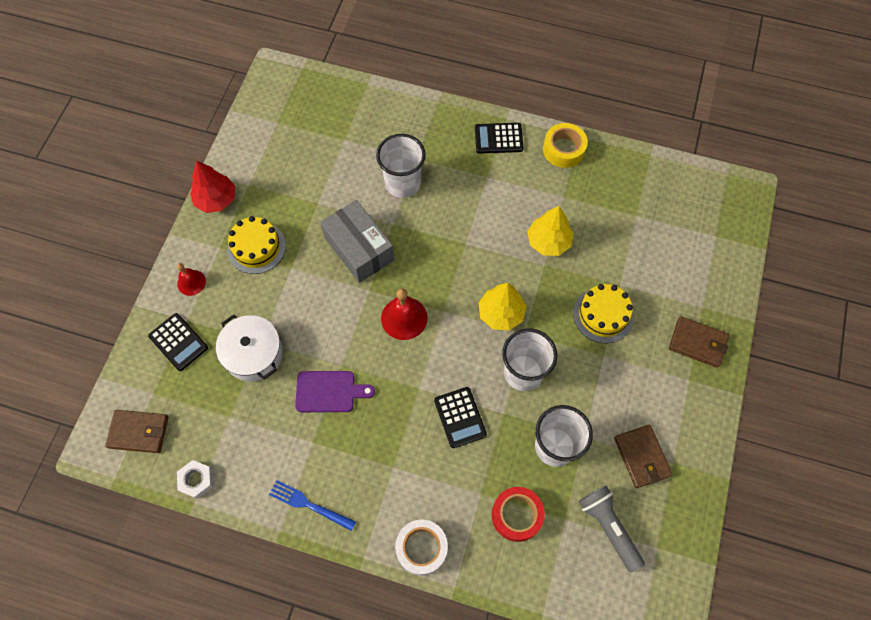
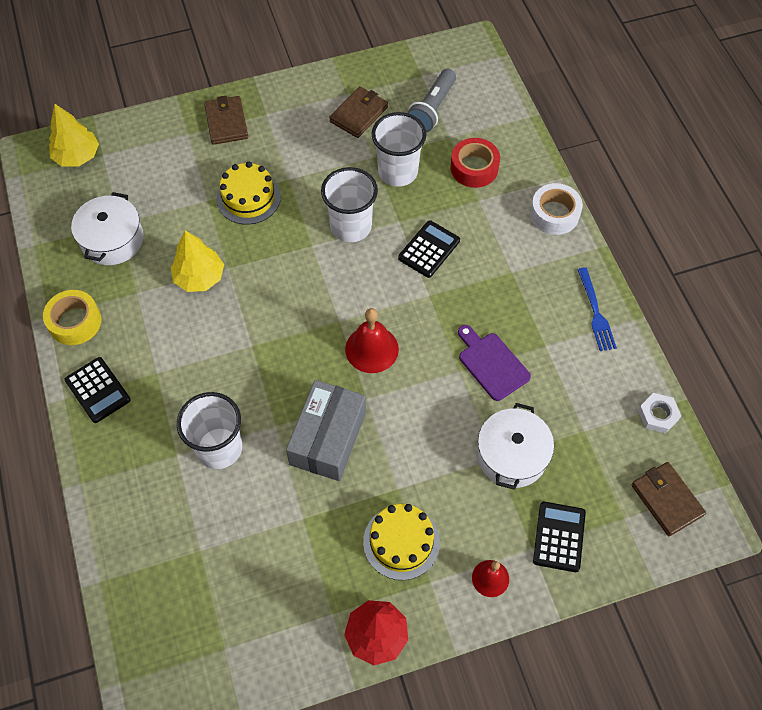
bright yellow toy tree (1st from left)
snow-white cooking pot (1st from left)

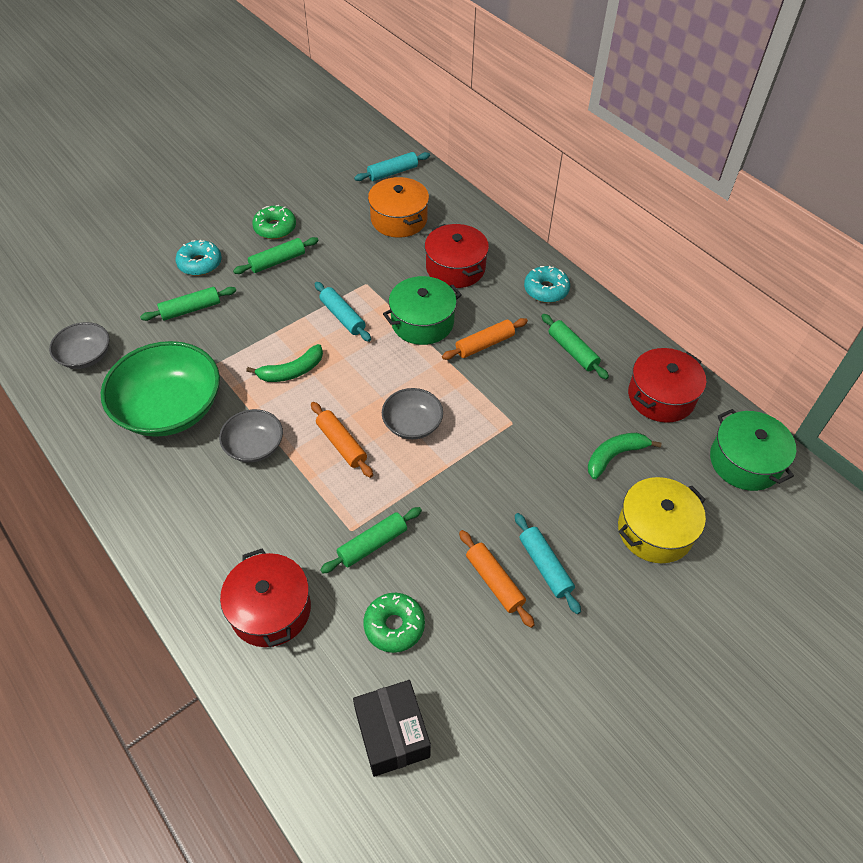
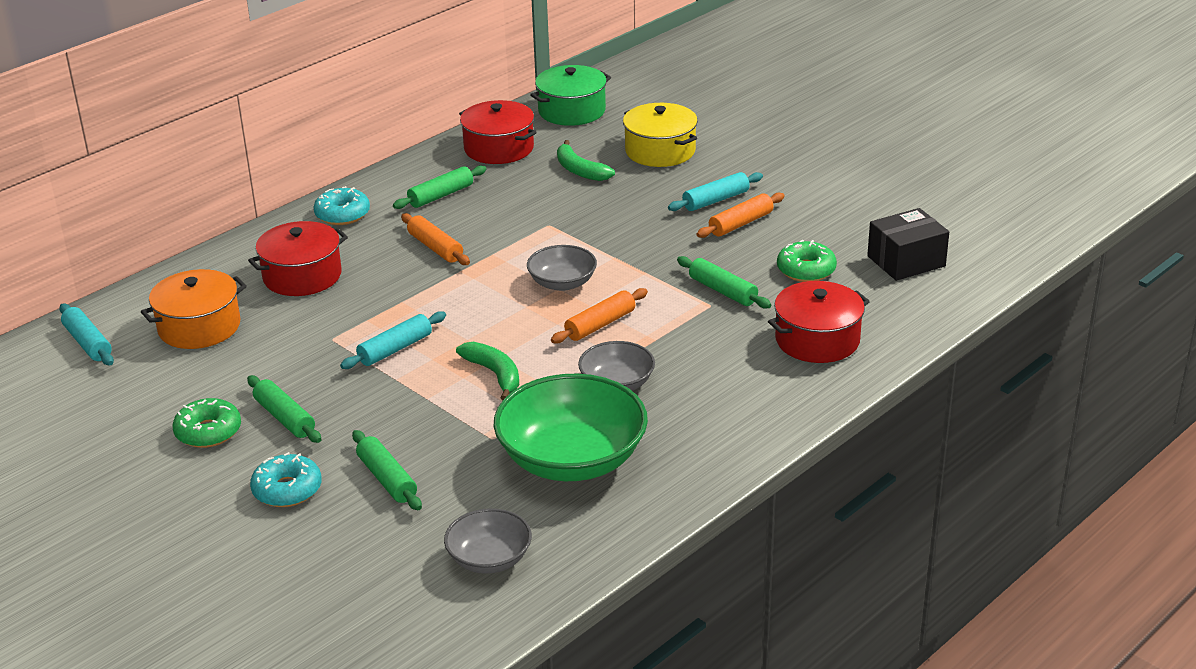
emerald cooking pot (1st from left in the first image)

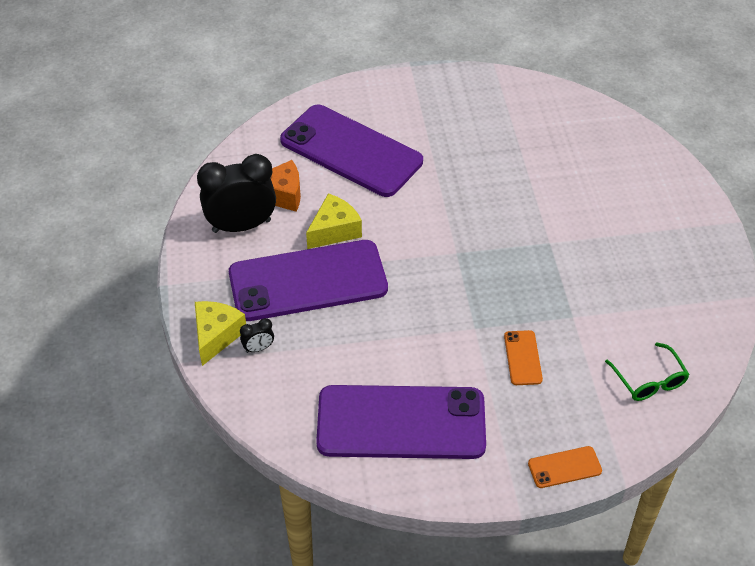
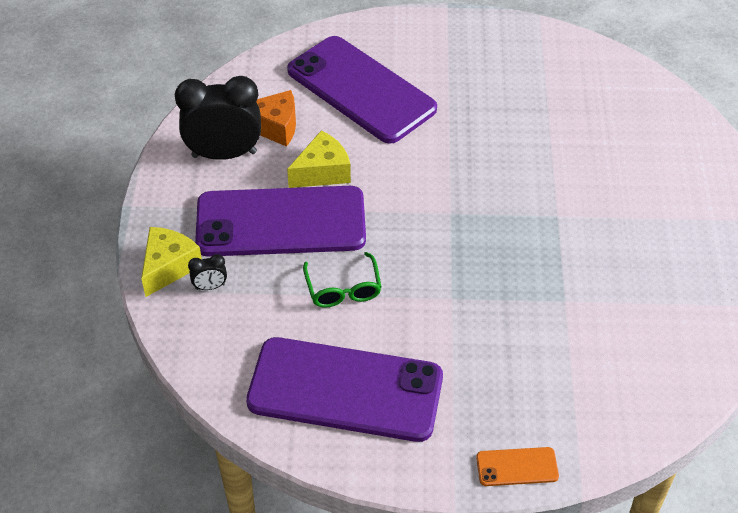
bright orange mobile phone (1st from left in the first image)
emerald glasses

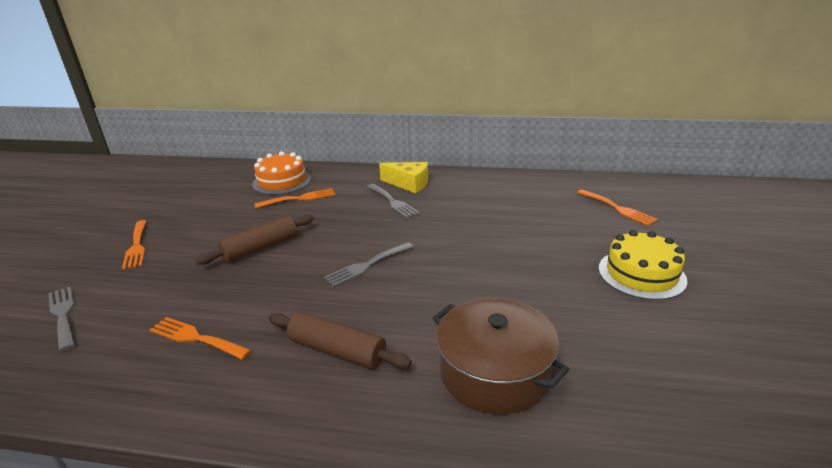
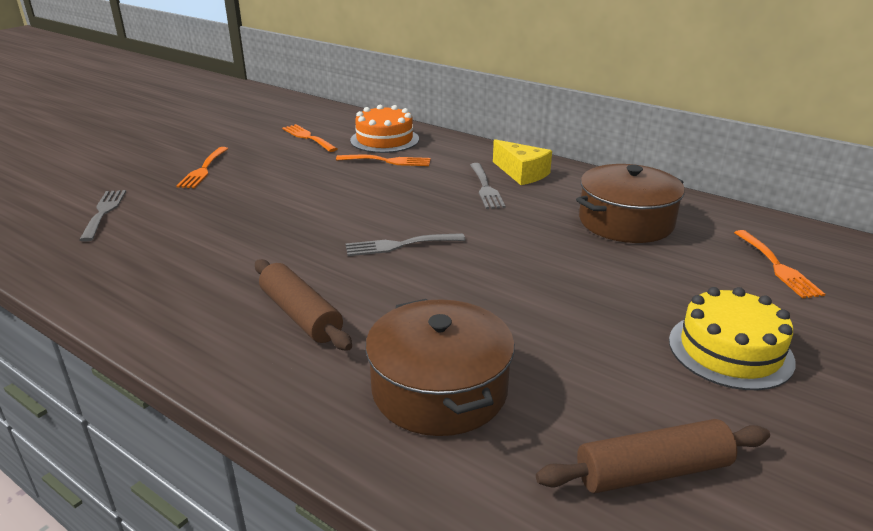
bright orange fork (2nd from left)
brown dough roller (2nd from left)
brown cooking pot (2nd from left)

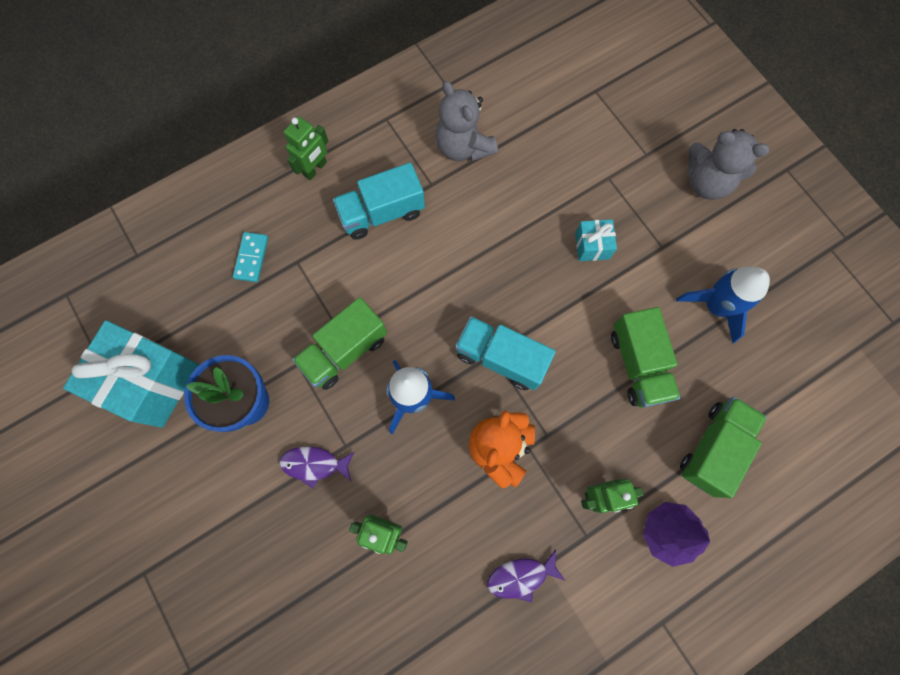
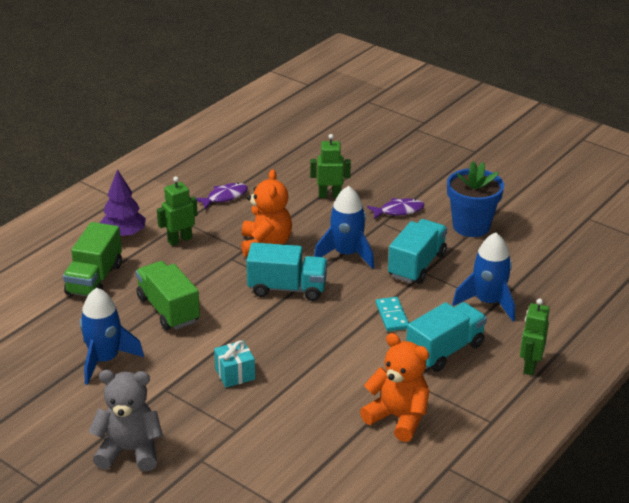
turquoise wrapped gift (1st from left in the first image)
turquoise domino piece
turquoise toy truck (2nd from left)
bright orange teddy bear (2nd from left)
blue toy rocket (3rd from left)

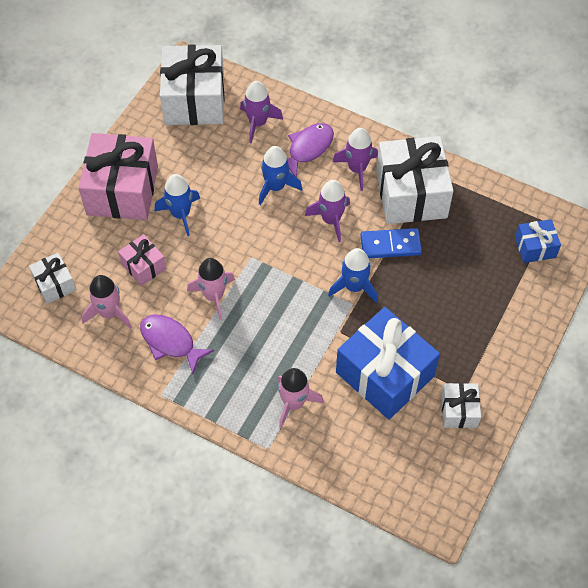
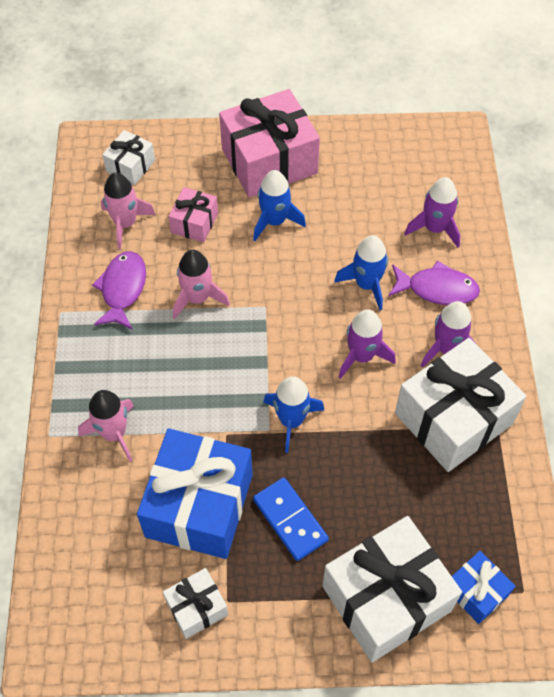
snow-white wrapped gift (3rd from left)
blue domino piece

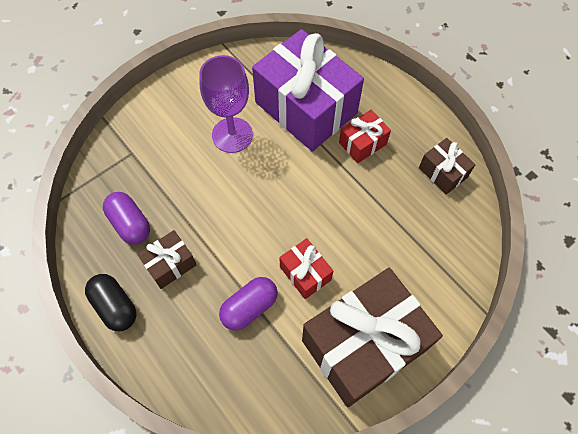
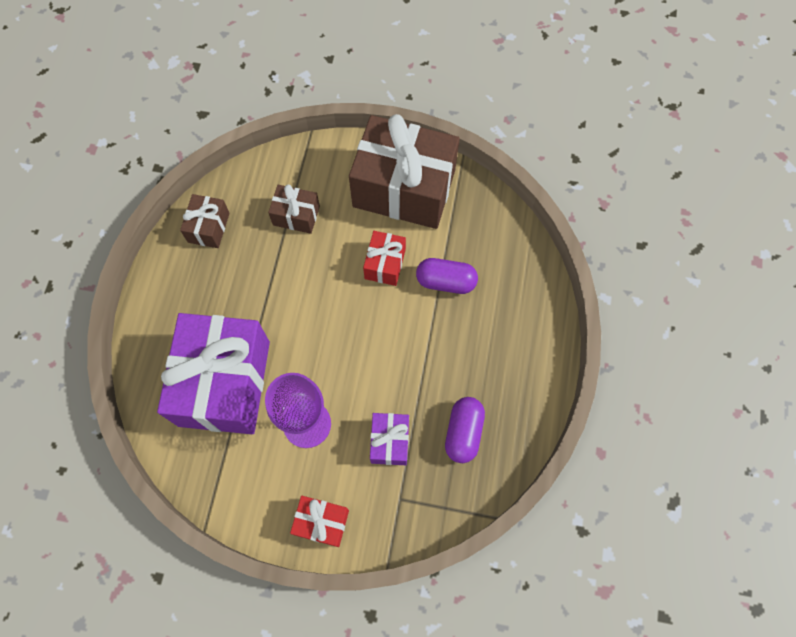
ebony pill
brown wrapped gift (2nd from left)
red wrapped gift (1st from left)
purple wrapped gift (2nd from left)

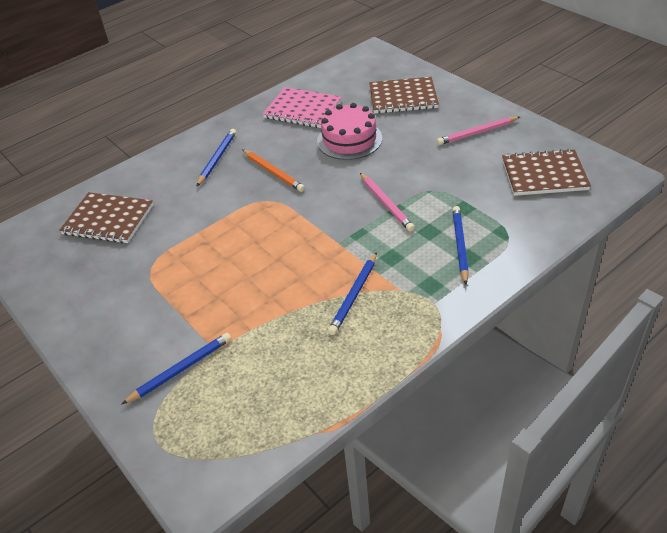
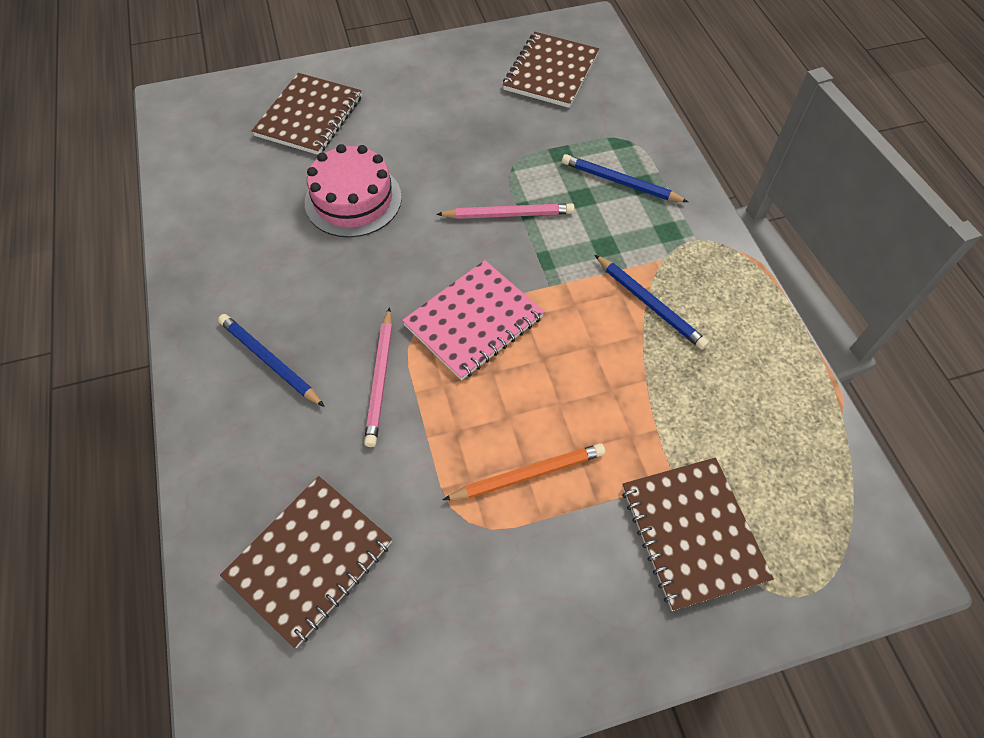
brown exercise book (4th from left)
bright orange pencil
rose-pink exercise book
rose-pink pencil (1st from left)

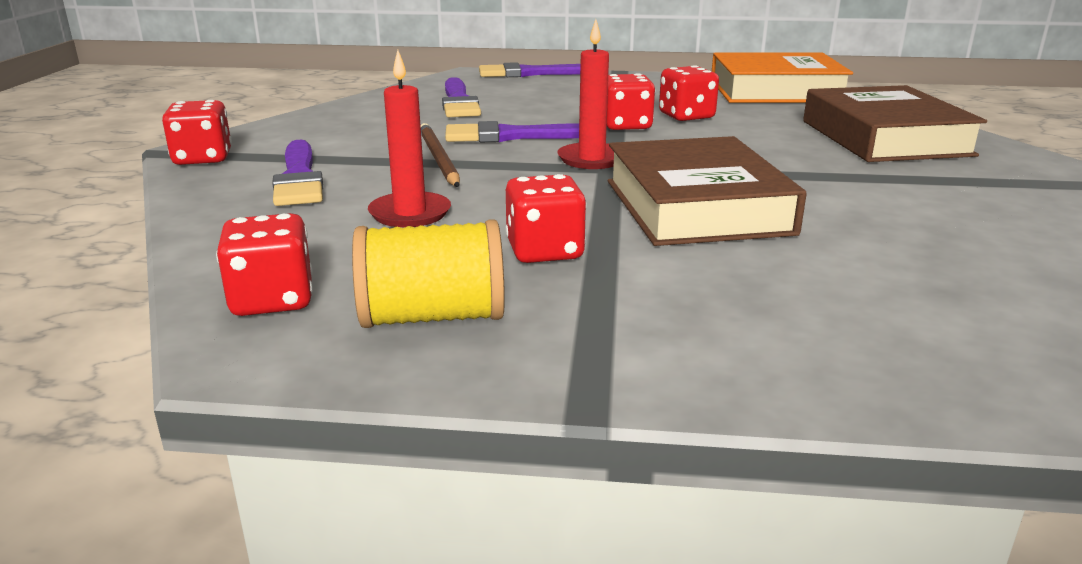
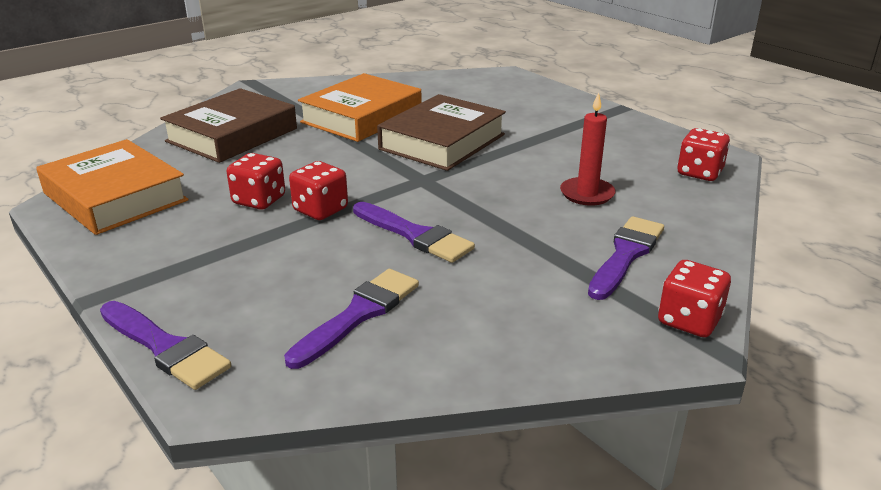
bright yellow reel of thread
brown pencil
red game die (3rd from left in the first image)
red pillar candle (2nd from left in the first image)
bright orange book (2nd from left)

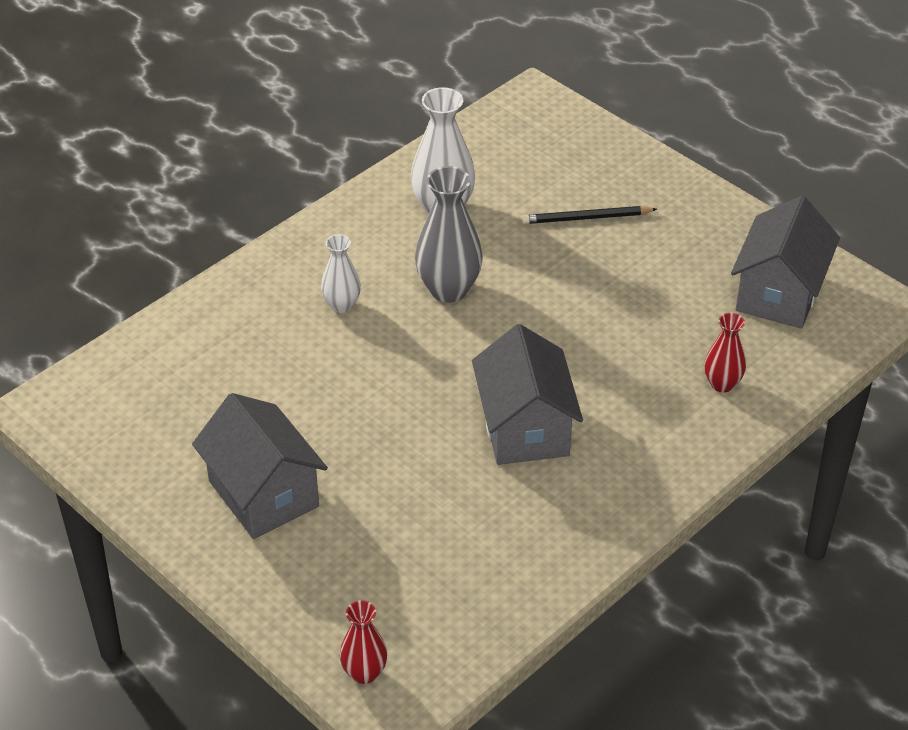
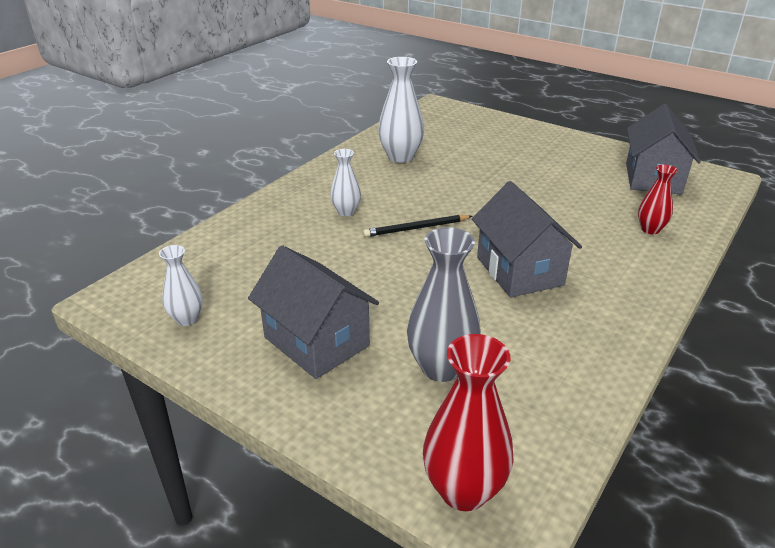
red tall vase (1st from left)
ash-grey tall vase
ebony pencil
snow-white tall vase (1st from left)

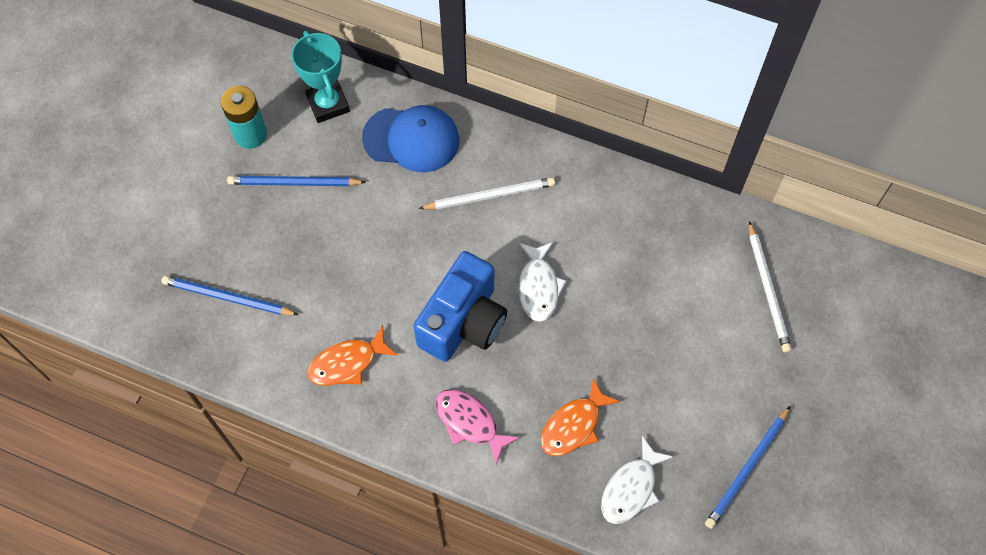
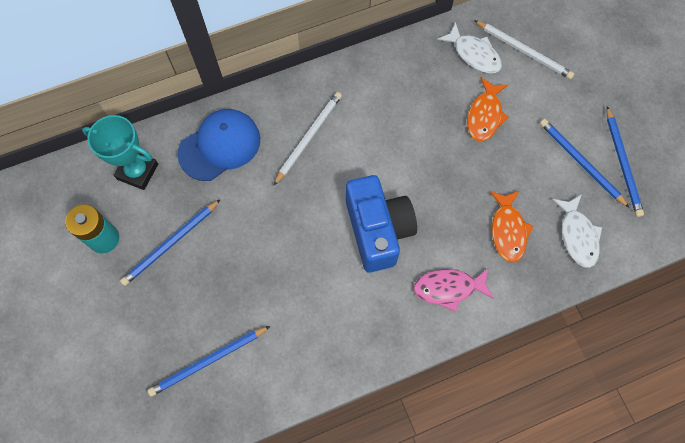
bright orange fish figure (1st from left)
snow-white fish figure (1st from left)
blue pencil (3rd from left)

